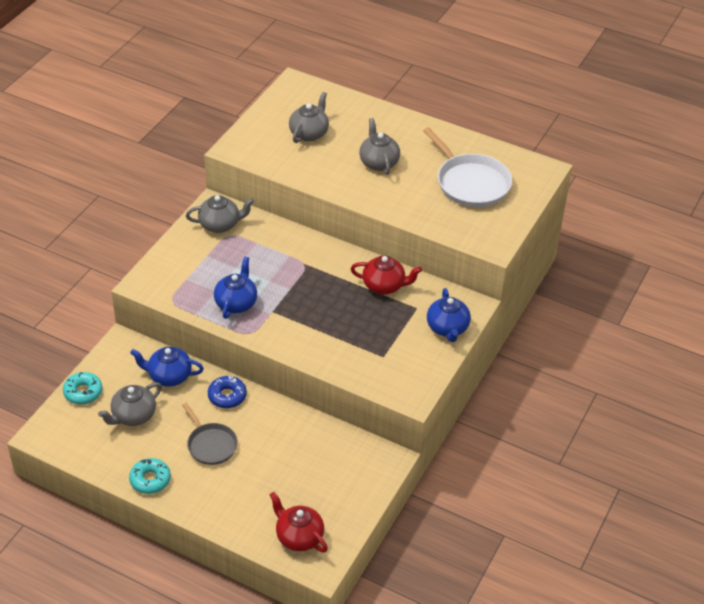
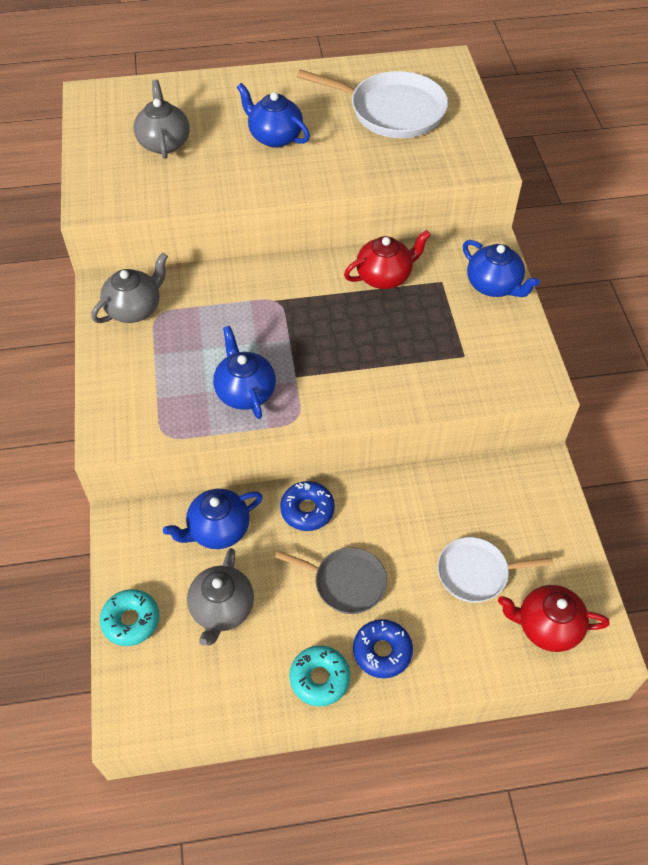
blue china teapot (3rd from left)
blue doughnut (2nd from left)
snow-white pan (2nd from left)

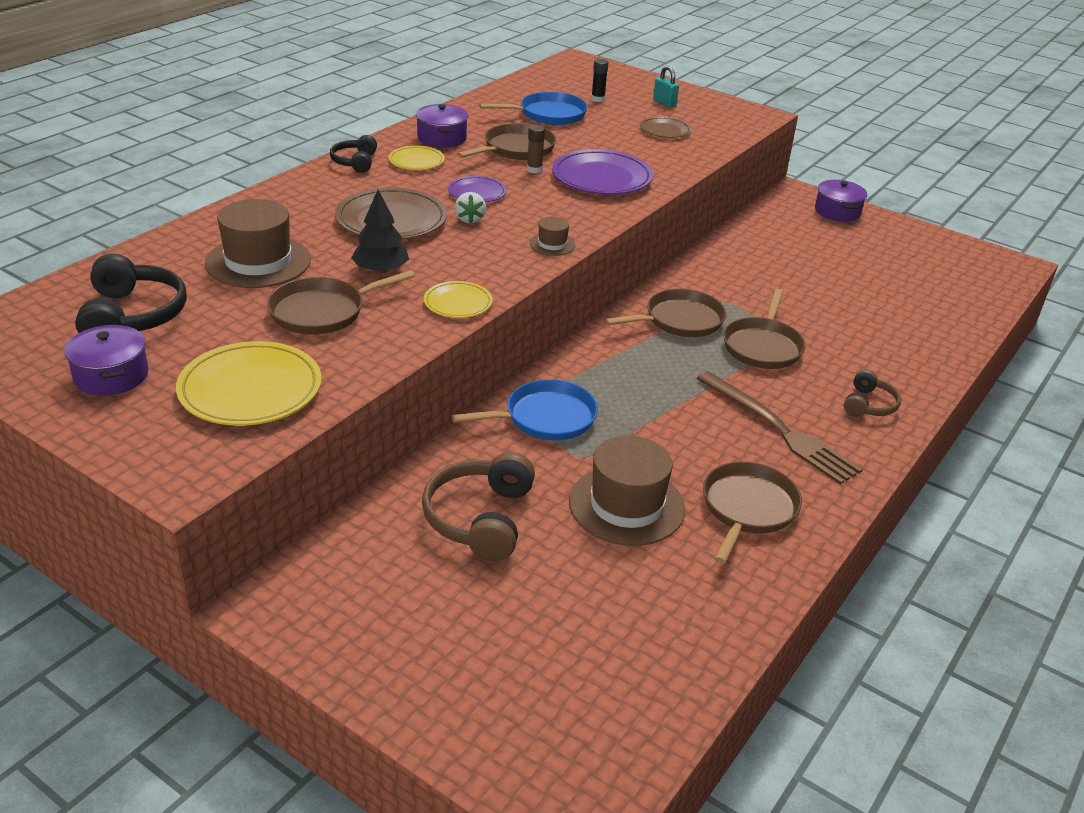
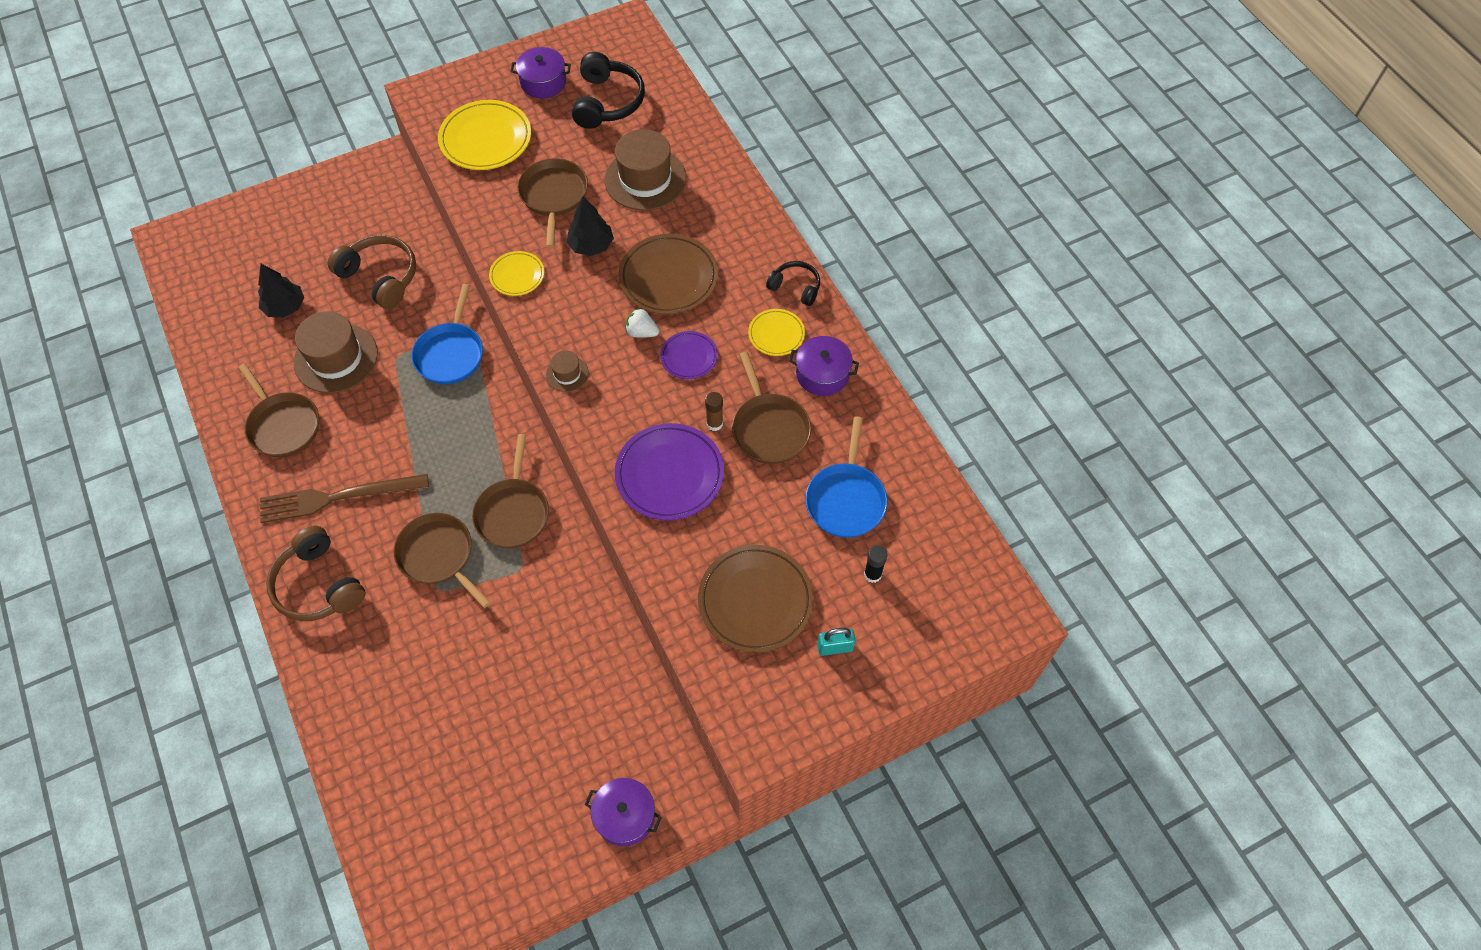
ebony headset (1st from left)
brown plate (2nd from left)
brown headset (1st from left)
ebony toy tree (1st from left)

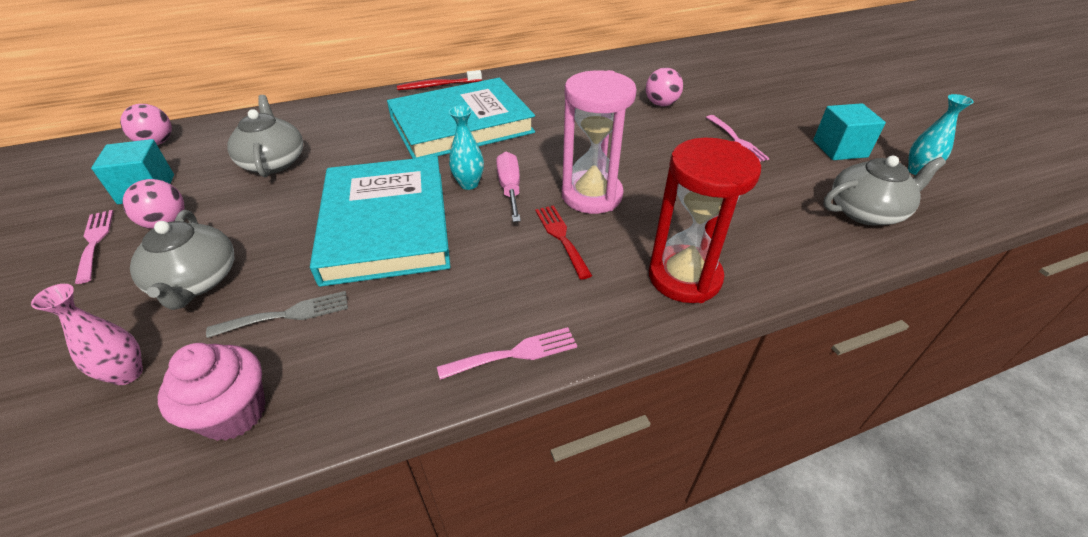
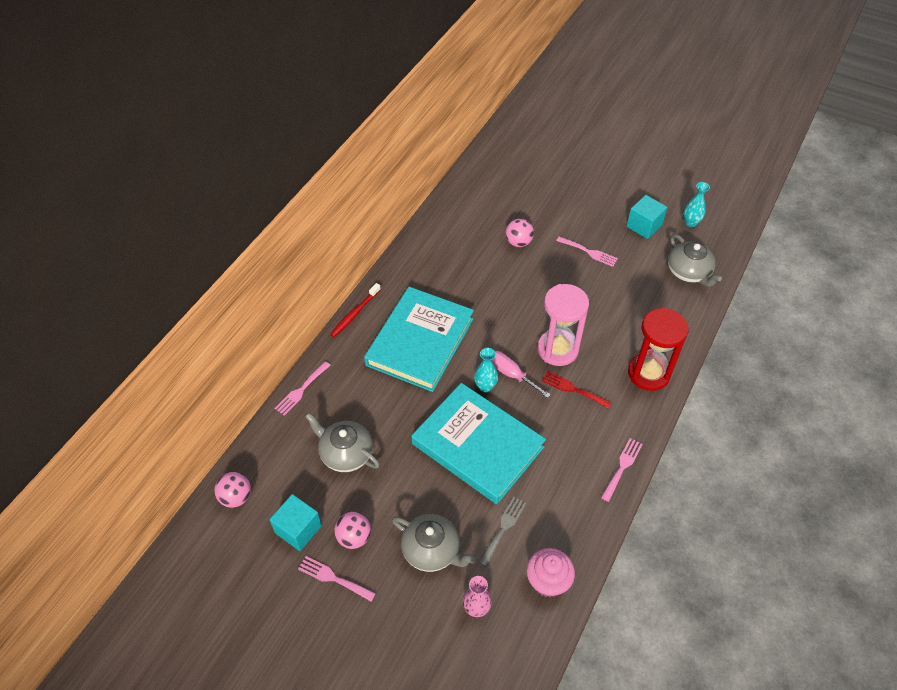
ash-grey china teapot (3rd from left)
rose-pink fork (1st from left)

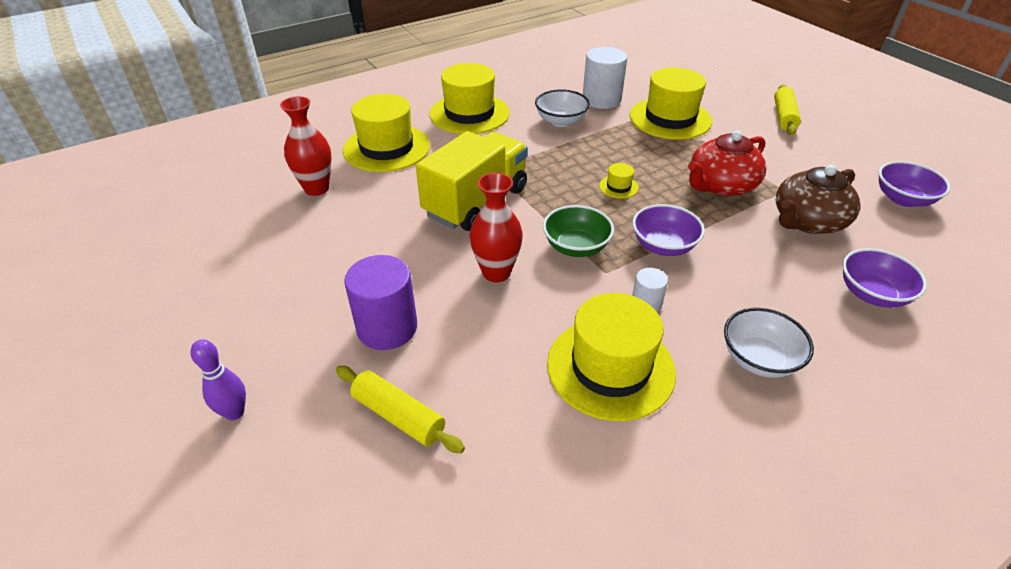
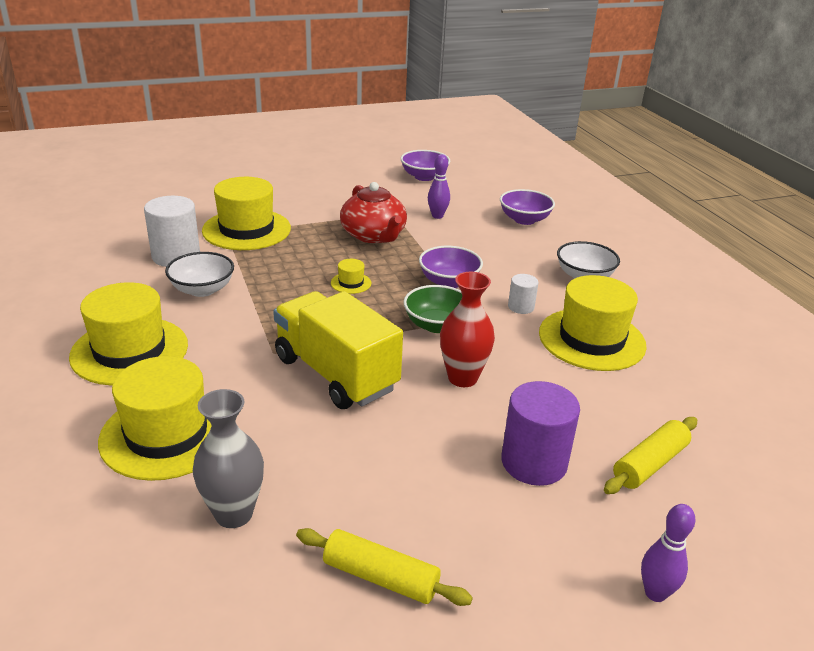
ash-grey tall vase
bright yellow dough roller (1st from left)
purple bowling pin (1st from left)

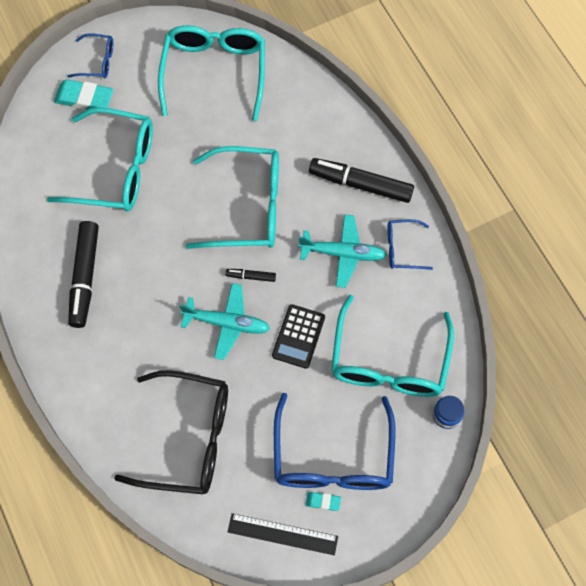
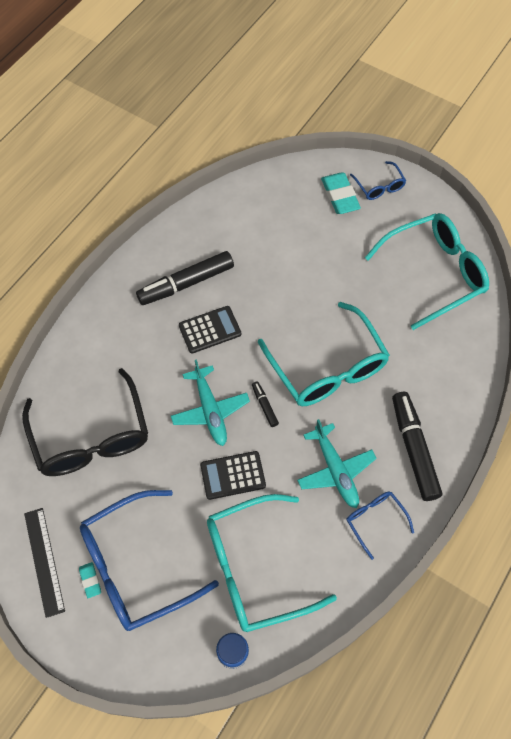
turquoise glasses (1st from left in the first image)
ebony calculator (1st from left)

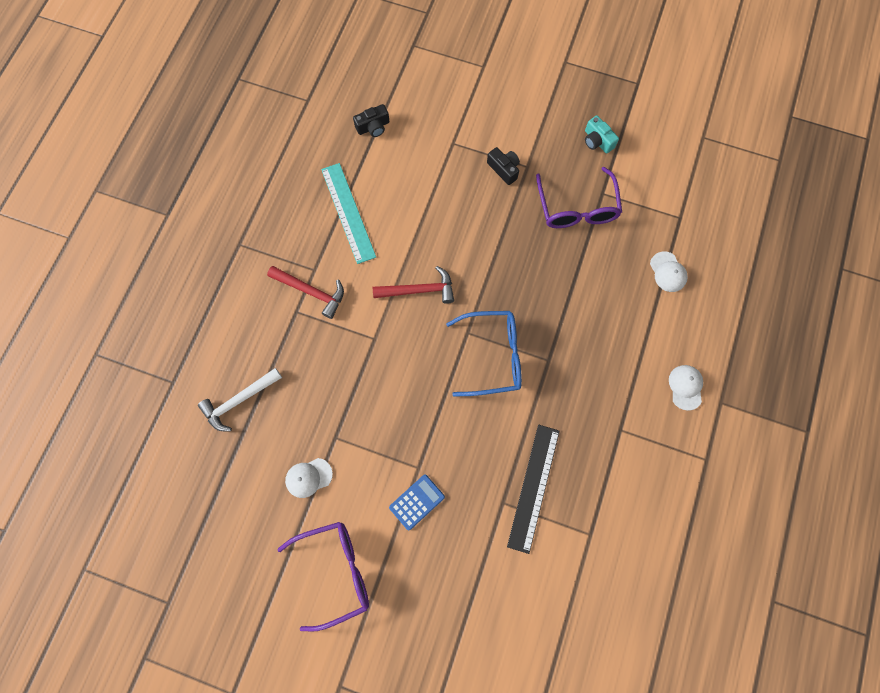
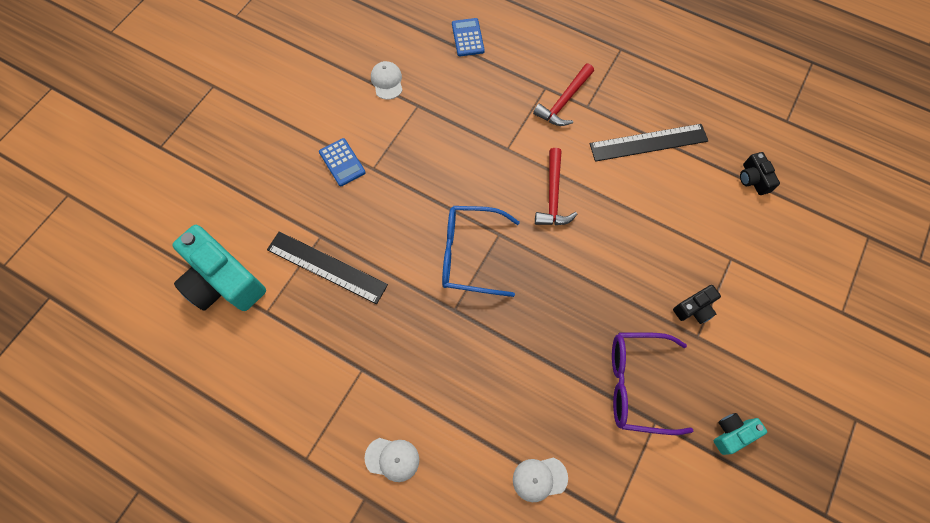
blue calculator (2nd from left)
purple glasses (1st from left in the first image)
ebony measuring stick (2nd from left)
blue glasses
turquoise photo camera (1st from left)

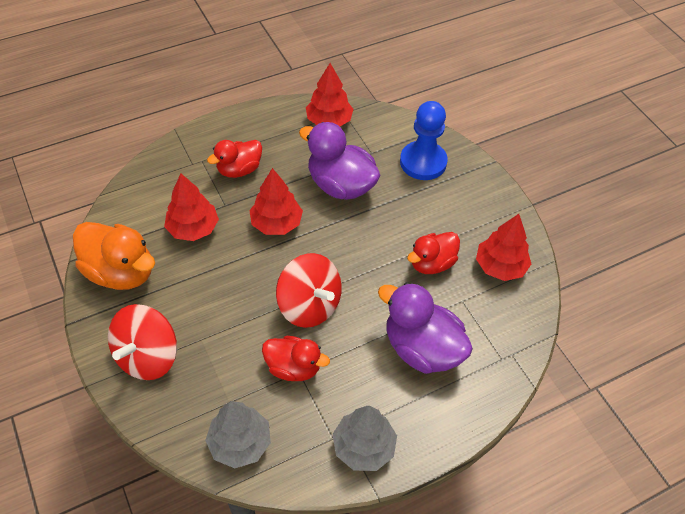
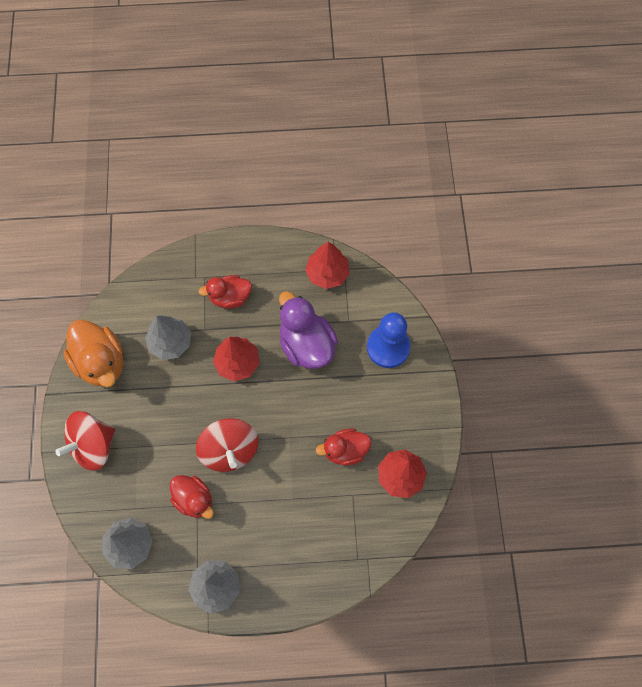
ash-grey toy tree (2nd from left)
purple duck (2nd from left in the first image)

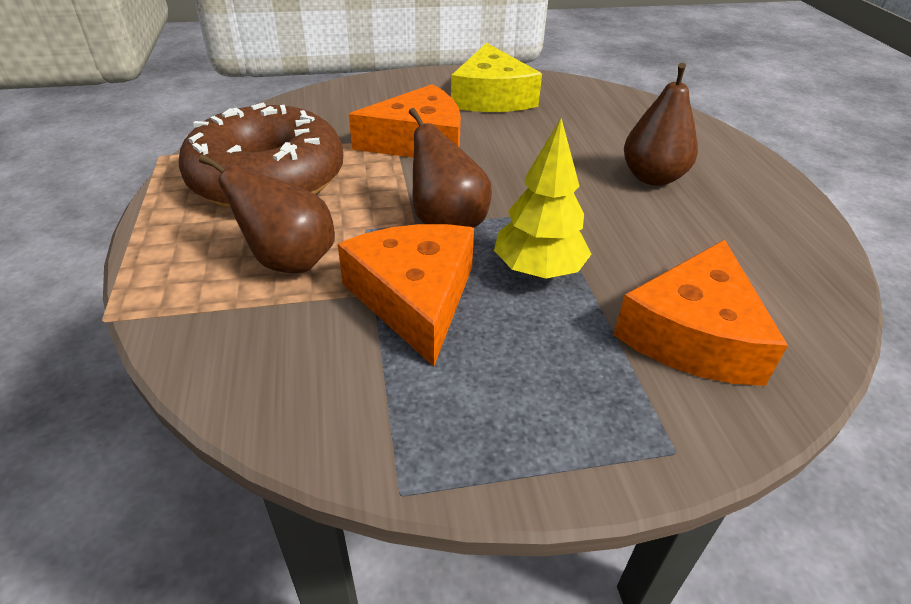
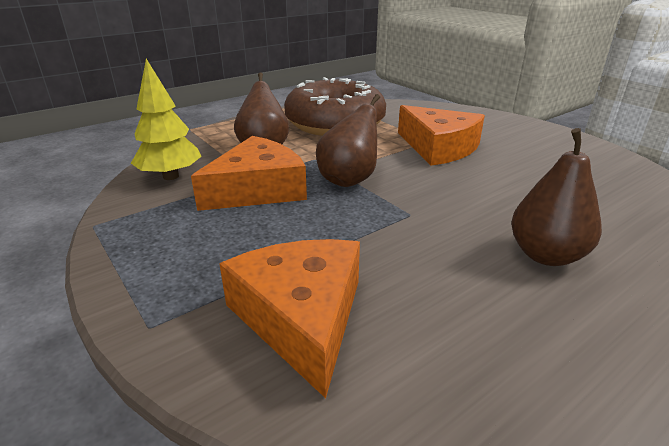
bright yellow piece of cheese
bright yellow toy tree
bright orange piece of cheese (2nd from left)

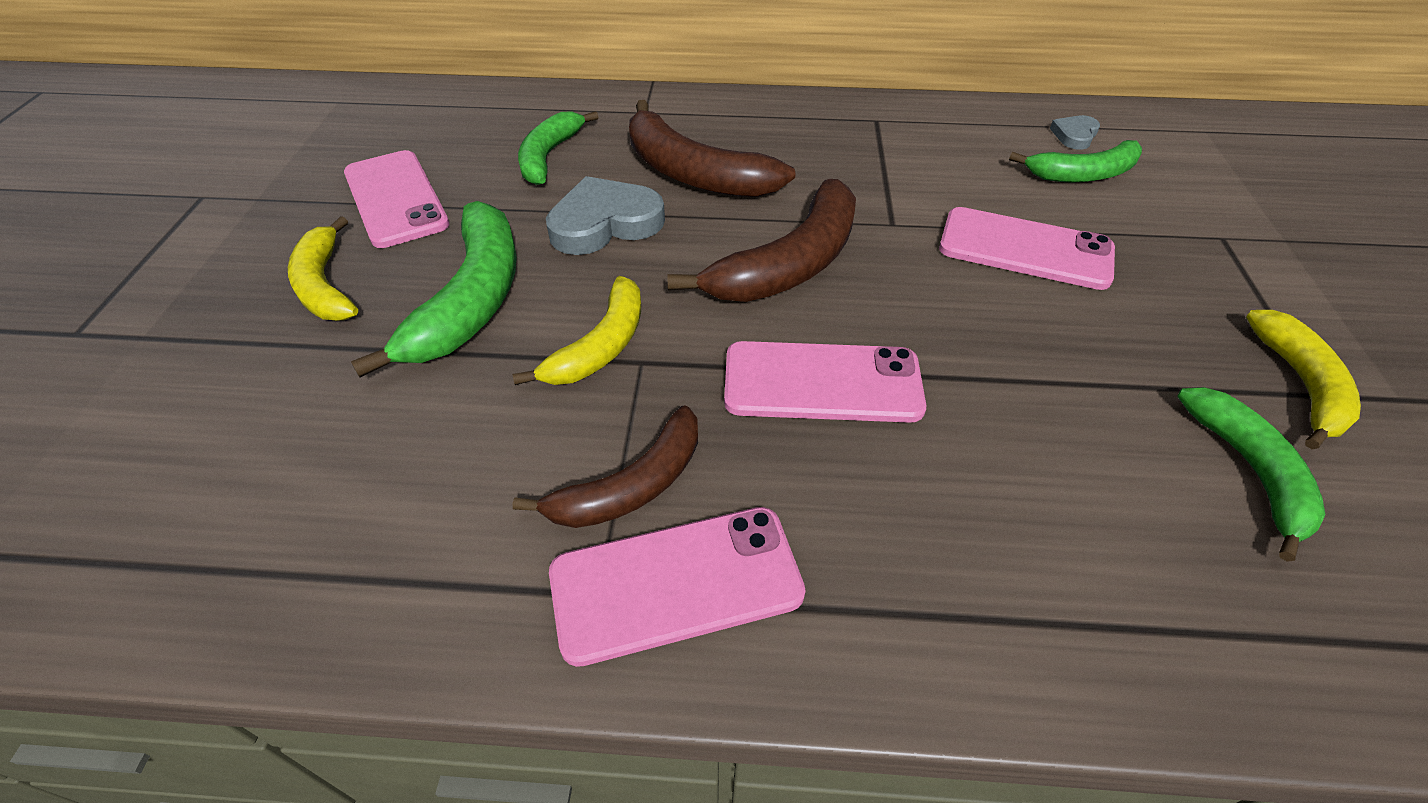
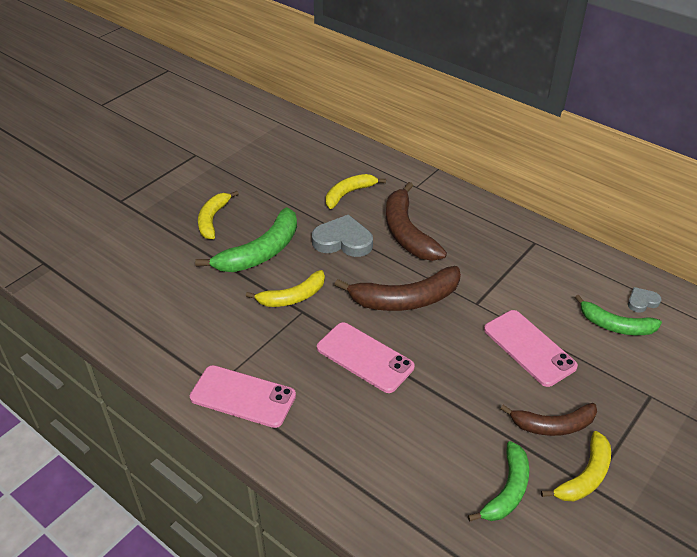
rose-pink mobile phone (1st from left in the first image)
brown banana (3rd from left)
bright yellow banana (3rd from left)

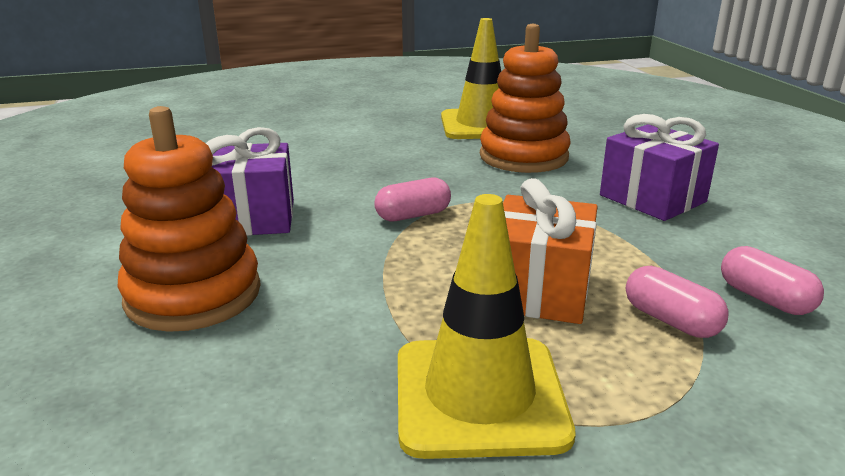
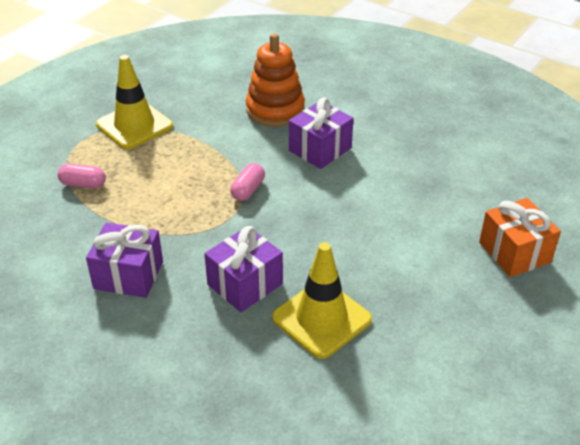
purple wrapped gift (2nd from left)
bright orange wrapped gift
rose-pink pill (3rd from left in the first image)

